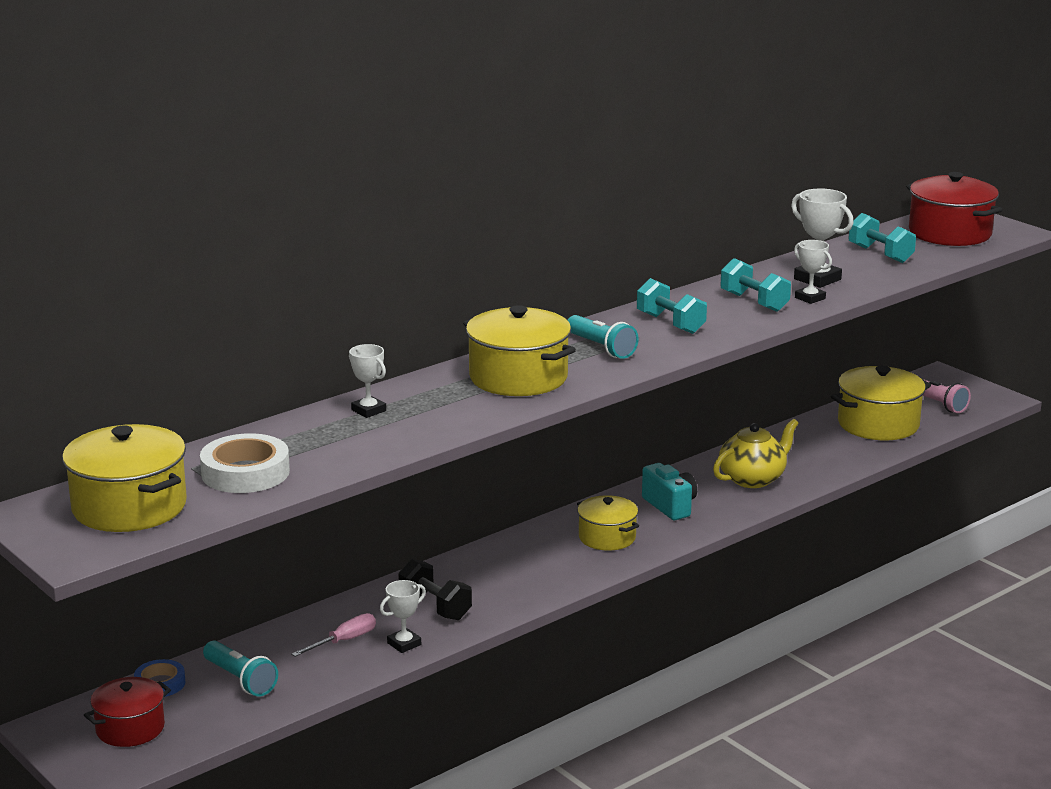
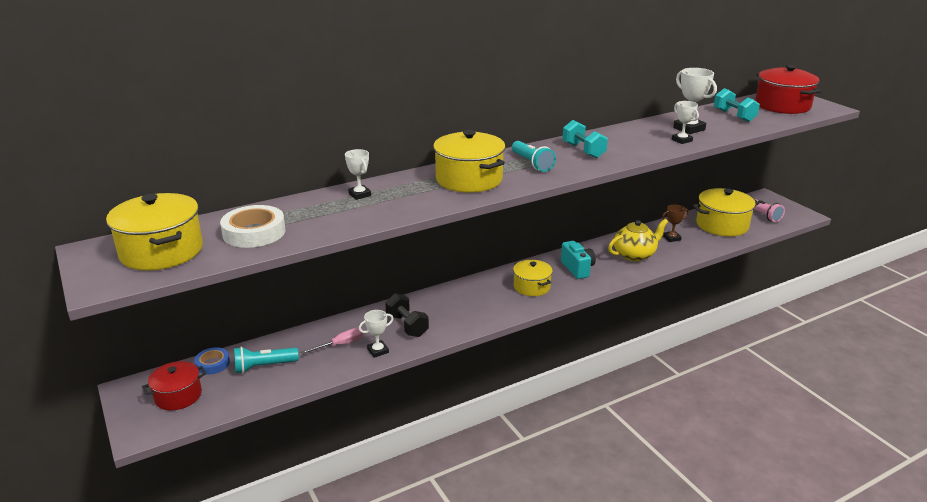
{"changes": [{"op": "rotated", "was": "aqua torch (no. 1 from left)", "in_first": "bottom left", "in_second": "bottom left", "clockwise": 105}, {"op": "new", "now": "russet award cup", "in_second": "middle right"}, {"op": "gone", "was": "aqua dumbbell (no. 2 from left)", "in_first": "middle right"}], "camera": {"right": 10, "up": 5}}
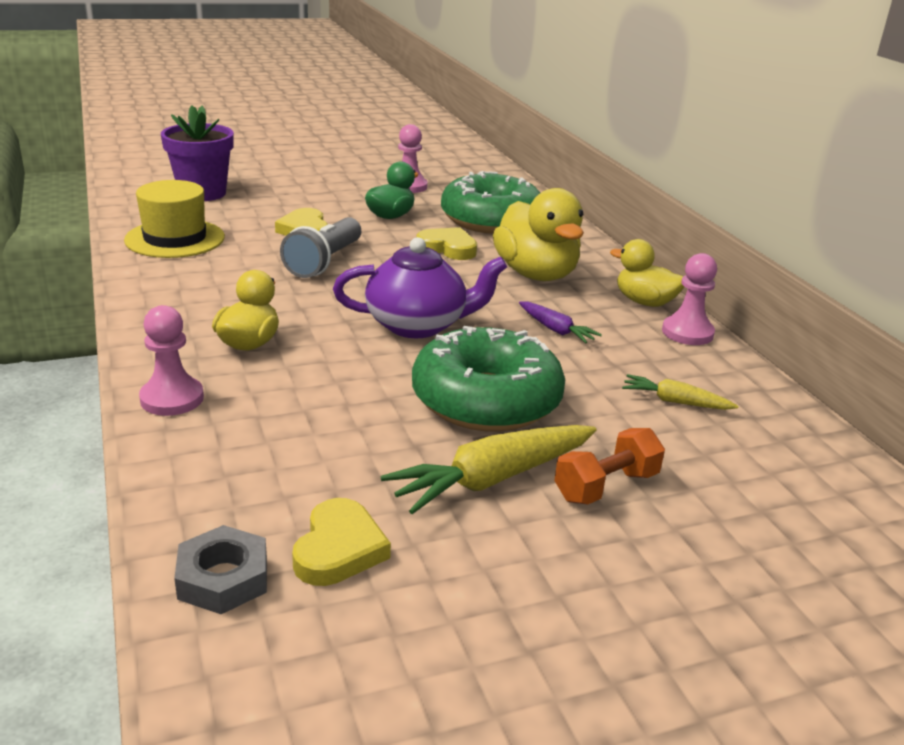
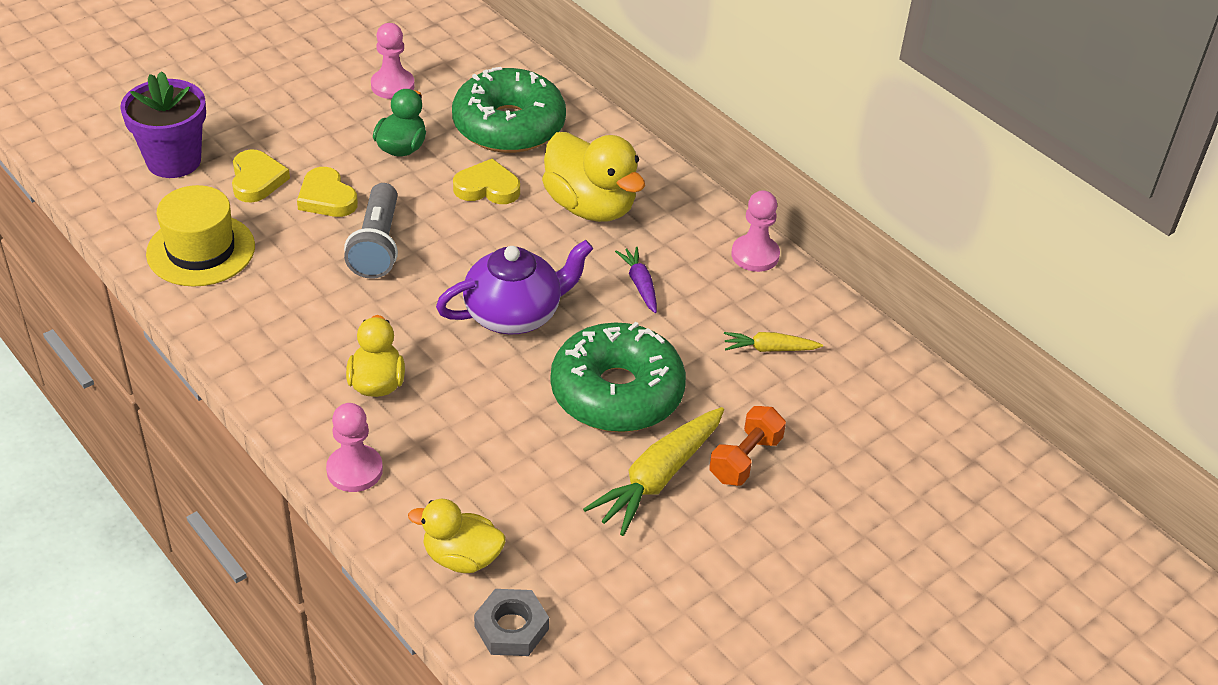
{"changes": [{"op": "shifted", "was": "bright yellow love heart (no. 2 from left in the first image)", "now": "bright yellow love heart (no. 1 from left)", "in_first": "bottom centre", "in_second": "top left"}, {"op": "shifted", "was": "bright yellow duck (no. 3 from left in the first image)", "now": "bright yellow duck (no. 2 from left)", "in_first": "middle right", "in_second": "bottom centre"}, {"op": "rotated", "was": "royal purple root vegetable", "in_first": "centre", "in_second": "centre", "clockwise": -135}], "camera": {"right": -20, "up": 15}}
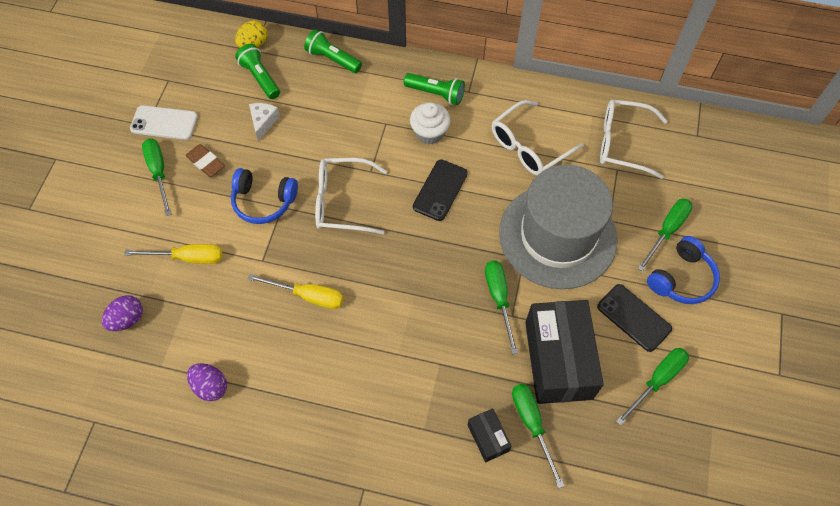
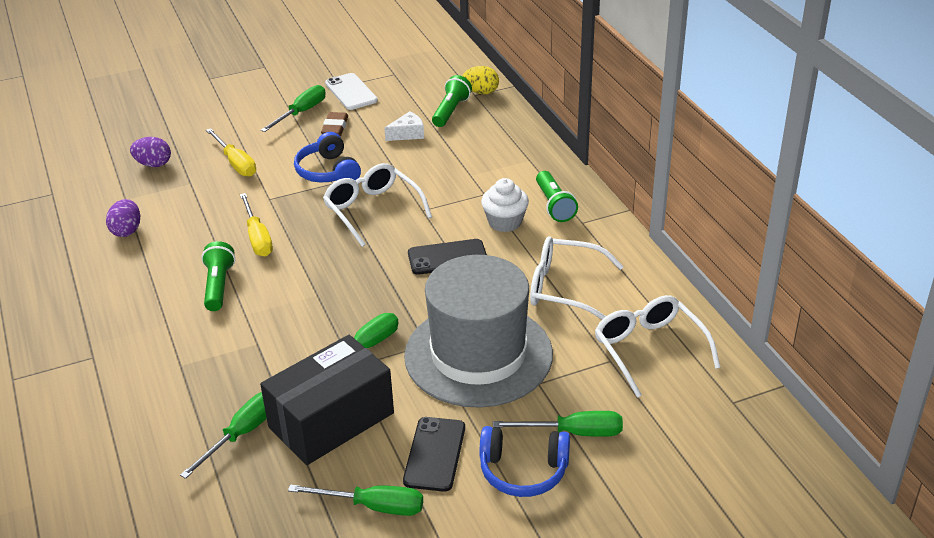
{"changes": [{"op": "shifted", "was": "green torch (no. 2 from left in the first image)", "now": "green torch (no. 1 from left)", "in_first": "top centre", "in_second": "middle left"}, {"op": "gone", "was": "ebony box (no. 1 from left)", "in_first": "bottom centre"}], "camera": {"right": 55, "up": -25}}
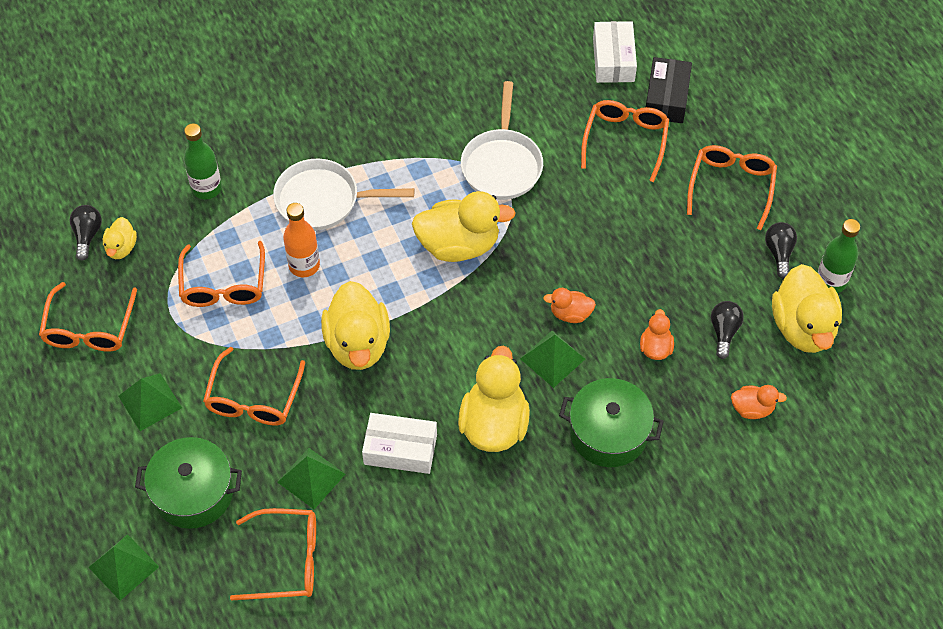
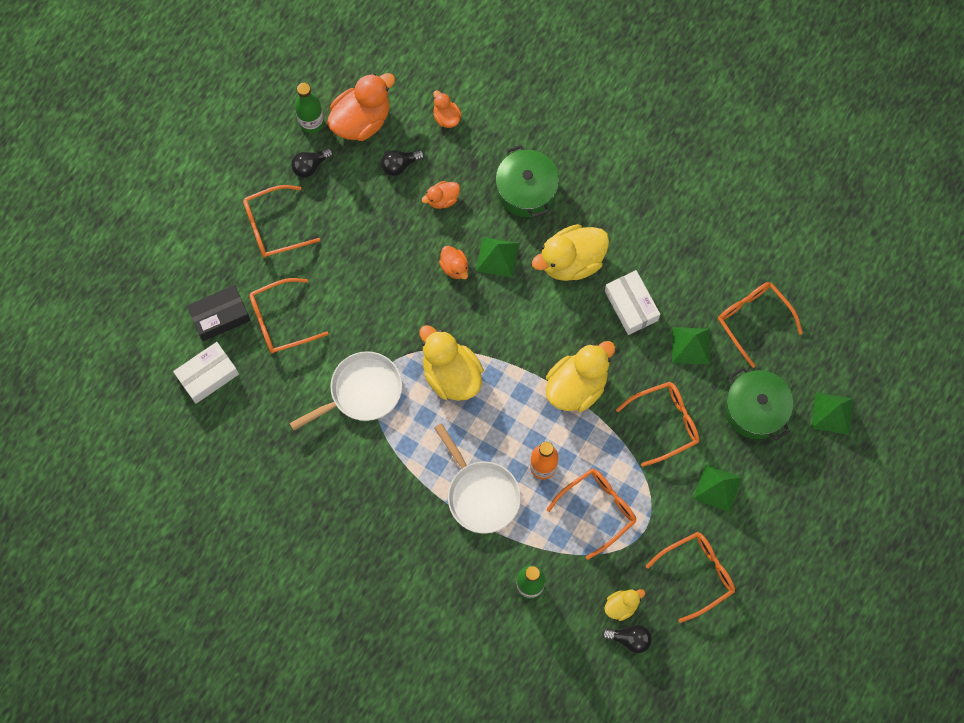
{"changes": [{"op": "repainted", "was": "bright yellow duck (no. 5 from left)", "now": "bright orange duck (no. 1 from left)", "in_first": "middle right", "in_second": "top centre"}, {"op": "rotated", "was": "ebony light bulb (no. 1 from left in the first image)", "in_first": "middle left", "in_second": "bottom centre", "clockwise": -135}], "camera": {"right": -125, "up": 15}}
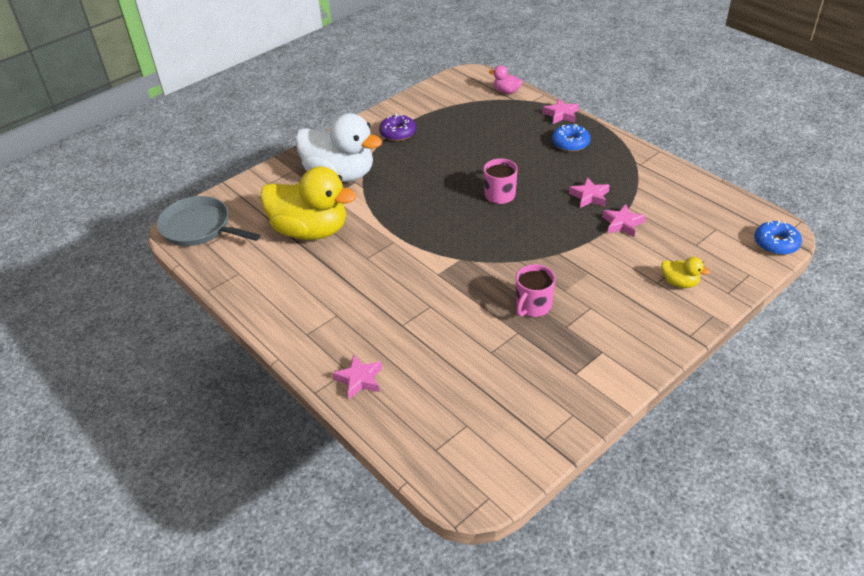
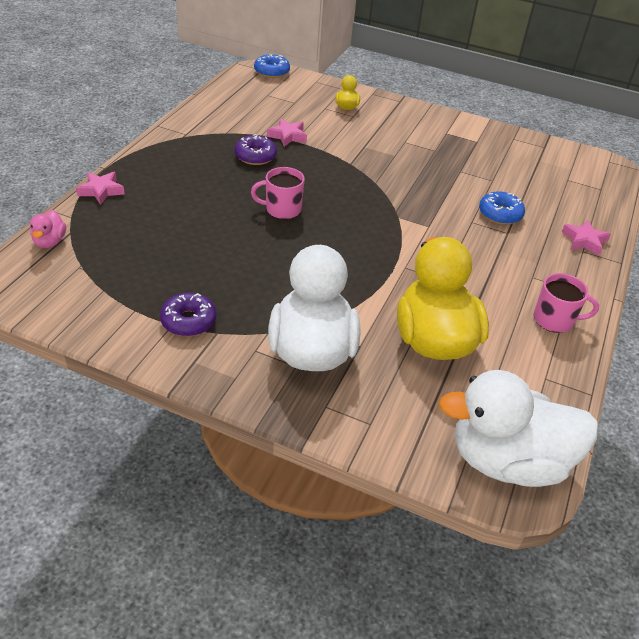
{"changes": [{"op": "swapped", "was": "rosy star (no. 3 from left)", "now": "royal purple glazed donut (no. 2 from left)", "in_first": "middle right", "in_second": "top centre"}, {"op": "swapped", "was": "grey frying pan", "now": "white duck (no. 2 from left)", "in_first": "middle left", "in_second": "bottom right"}, {"op": "shifted", "was": "blue glazed donut (no. 1 from left in the first image)", "now": "blue glazed donut (no. 2 from left)", "in_first": "top centre", "in_second": "top right"}, {"op": "shifted", "was": "rosy mug (no. 2 from left)", "in_first": "centre", "in_second": "middle right"}], "camera": {"right": -120, "up": 0}}
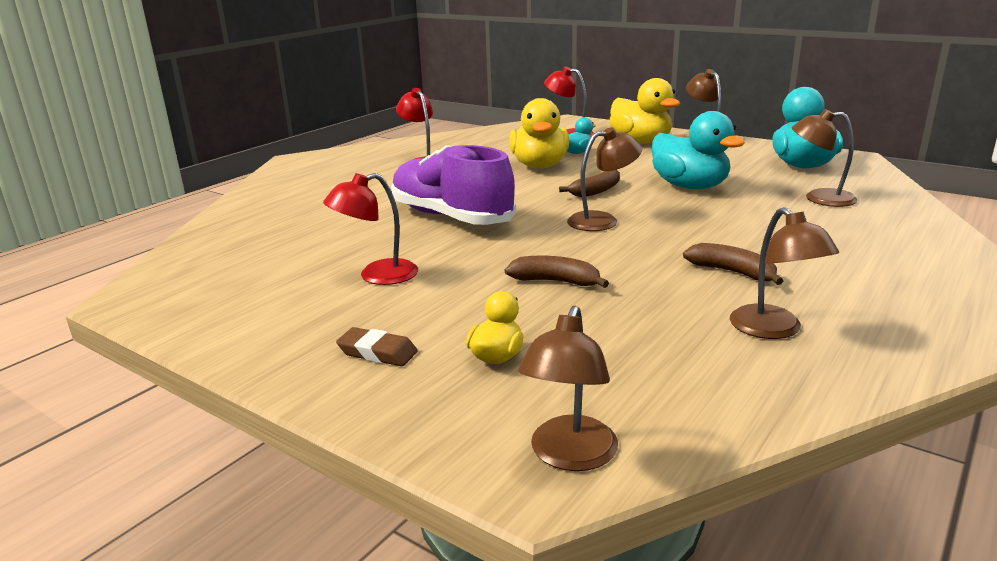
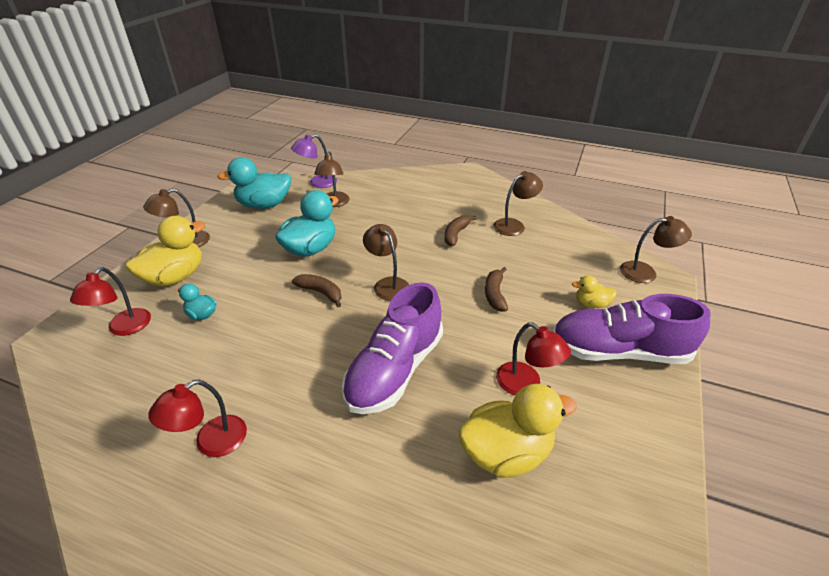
{"changes": [{"op": "new", "now": "royal purple desk lamp", "in_second": "top centre"}, {"op": "shifted", "was": "bright yellow duck (no. 2 from left)", "in_first": "top centre", "in_second": "bottom centre"}, {"op": "swapped", "was": "russet pencil eraser", "now": "royal purple shoe (no. 2 from left)", "in_first": "centre", "in_second": "middle right"}], "camera": {"right": -105, "up": 15}}
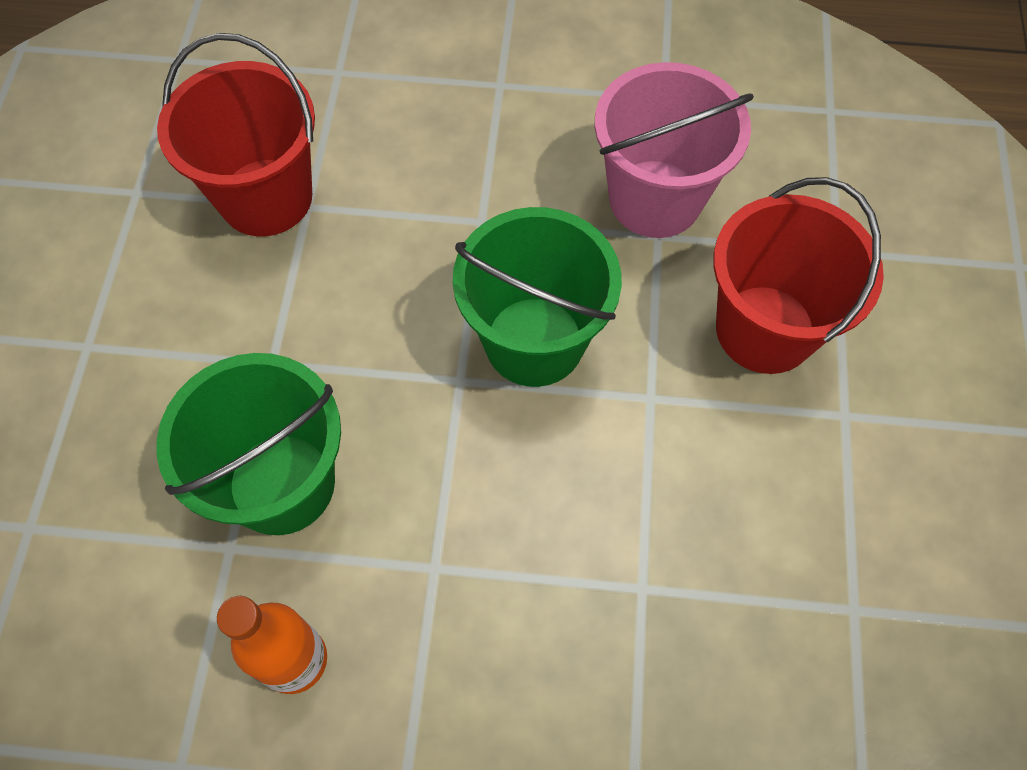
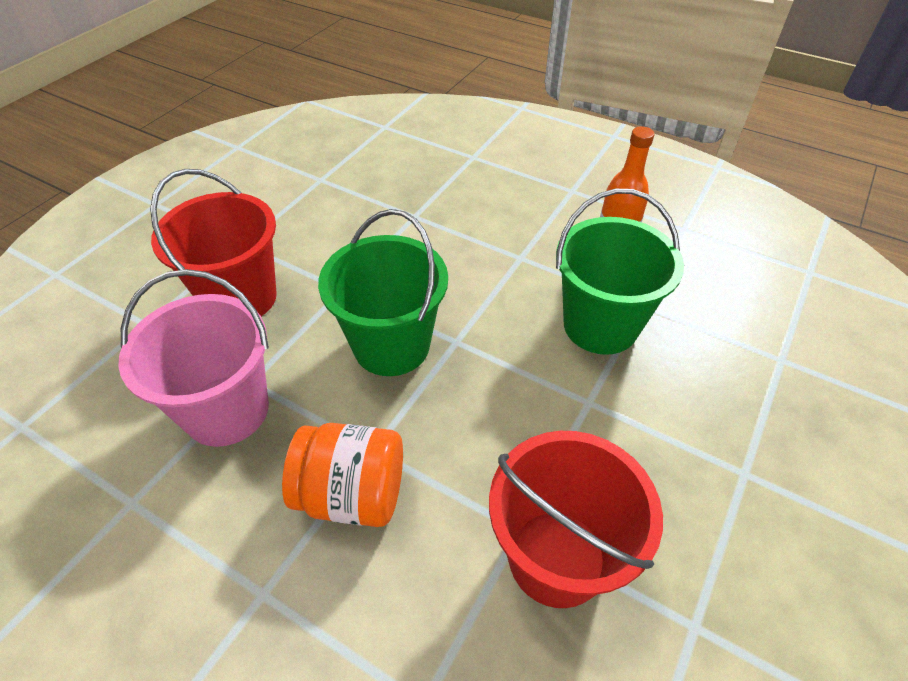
{"changes": [{"op": "new", "now": "bright orange jam jar", "in_second": "bottom centre"}], "camera": {"right": -155, "up": -15}}
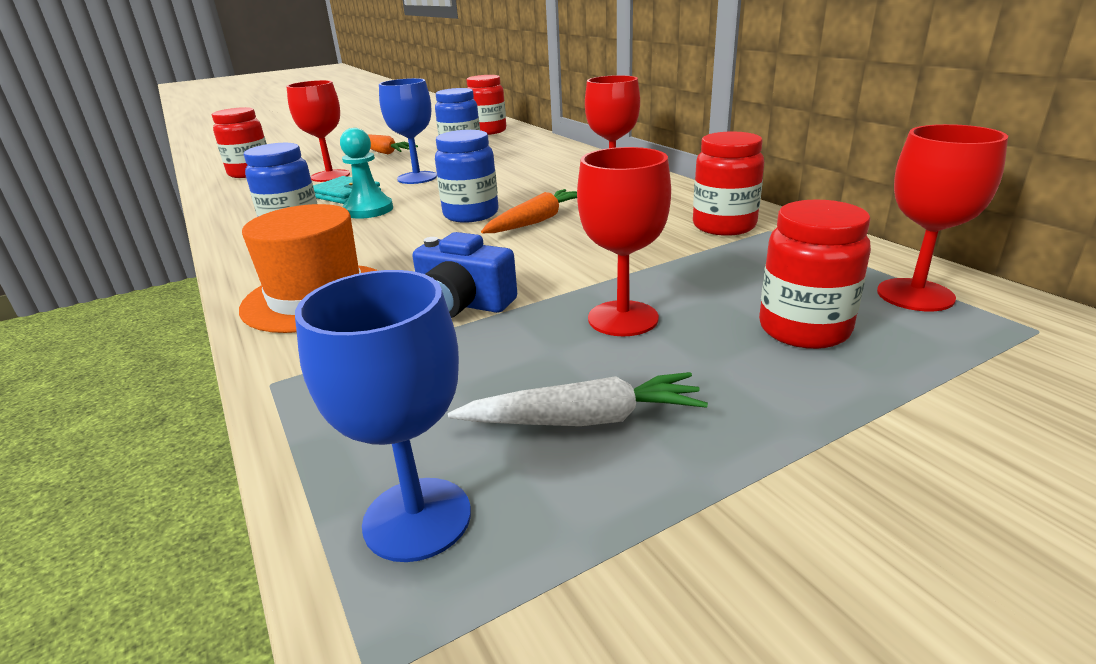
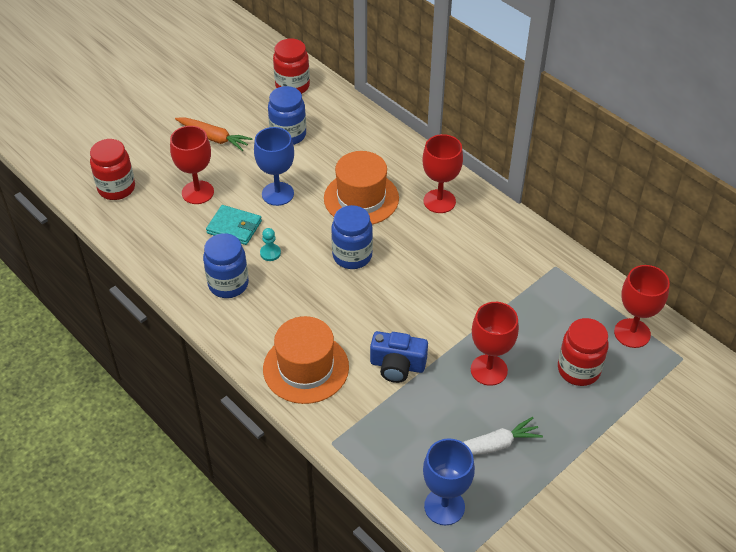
{"changes": [{"op": "scaled", "was": "aqua chess pawn", "in_first": "top centre", "in_second": "centre", "ratio": 0.58}, {"op": "new", "now": "bright orange tall hat (no. 2 from left)", "in_second": "centre"}, {"op": "gone", "was": "bright orange root vegetable (no. 2 from left)", "in_first": "top centre"}, {"op": "gone", "was": "crimson jam jar (no. 3 from left)", "in_first": "top centre"}], "camera": {"right": -15, "up": 20}}
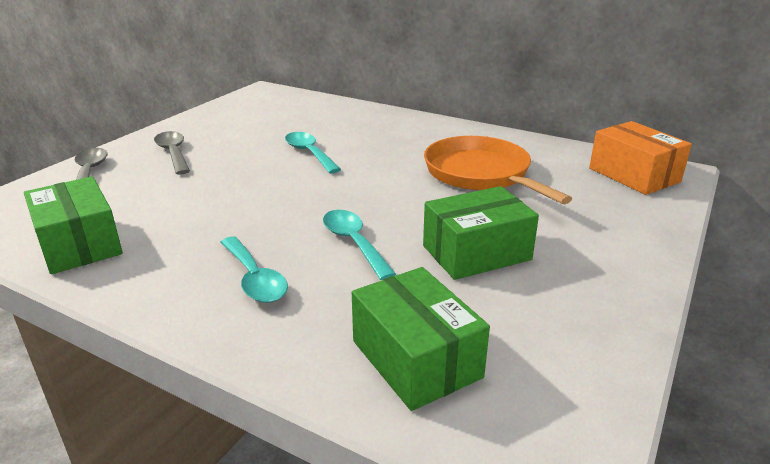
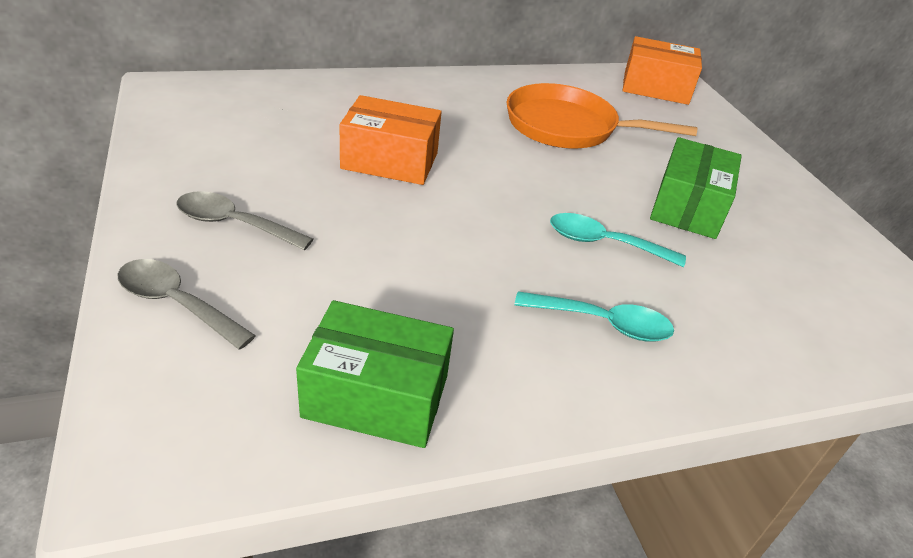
{"changes": [{"op": "swapped", "was": "aqua tablespoon (no. 2 from left)", "now": "bright orange box (no. 1 from left)", "in_first": "top centre", "in_second": "top centre"}, {"op": "gone", "was": "green box (no. 2 from left)", "in_first": "bottom centre"}], "camera": {"right": -50, "up": 10}}
